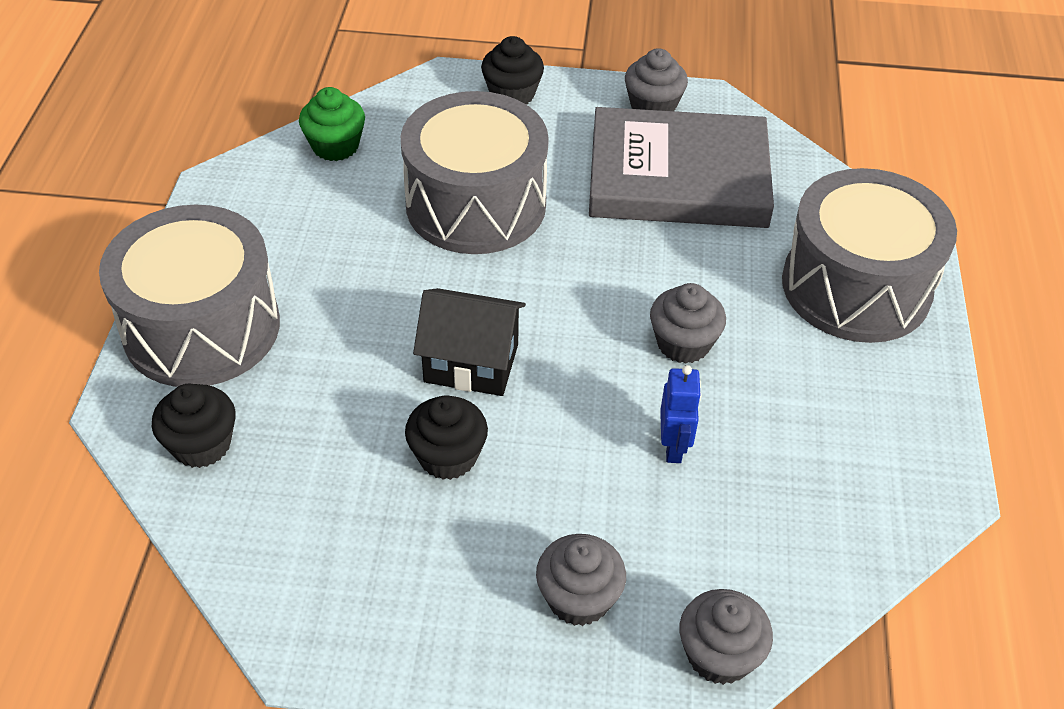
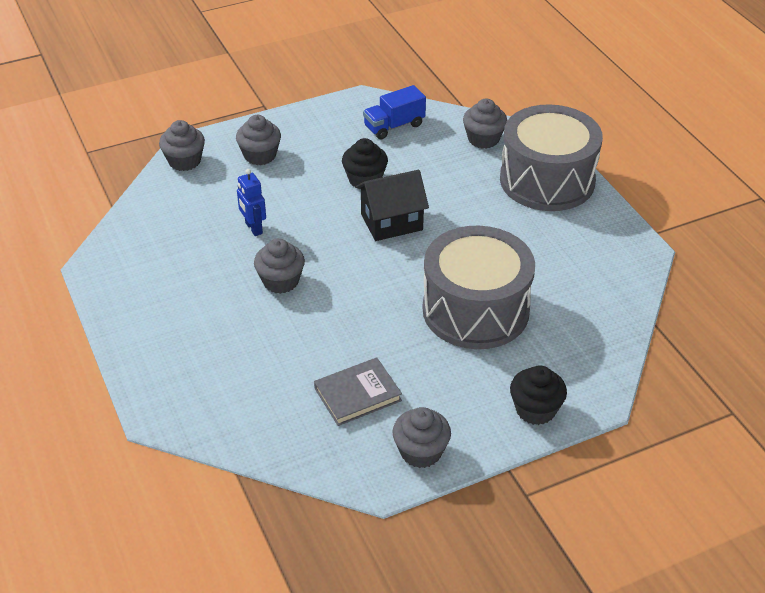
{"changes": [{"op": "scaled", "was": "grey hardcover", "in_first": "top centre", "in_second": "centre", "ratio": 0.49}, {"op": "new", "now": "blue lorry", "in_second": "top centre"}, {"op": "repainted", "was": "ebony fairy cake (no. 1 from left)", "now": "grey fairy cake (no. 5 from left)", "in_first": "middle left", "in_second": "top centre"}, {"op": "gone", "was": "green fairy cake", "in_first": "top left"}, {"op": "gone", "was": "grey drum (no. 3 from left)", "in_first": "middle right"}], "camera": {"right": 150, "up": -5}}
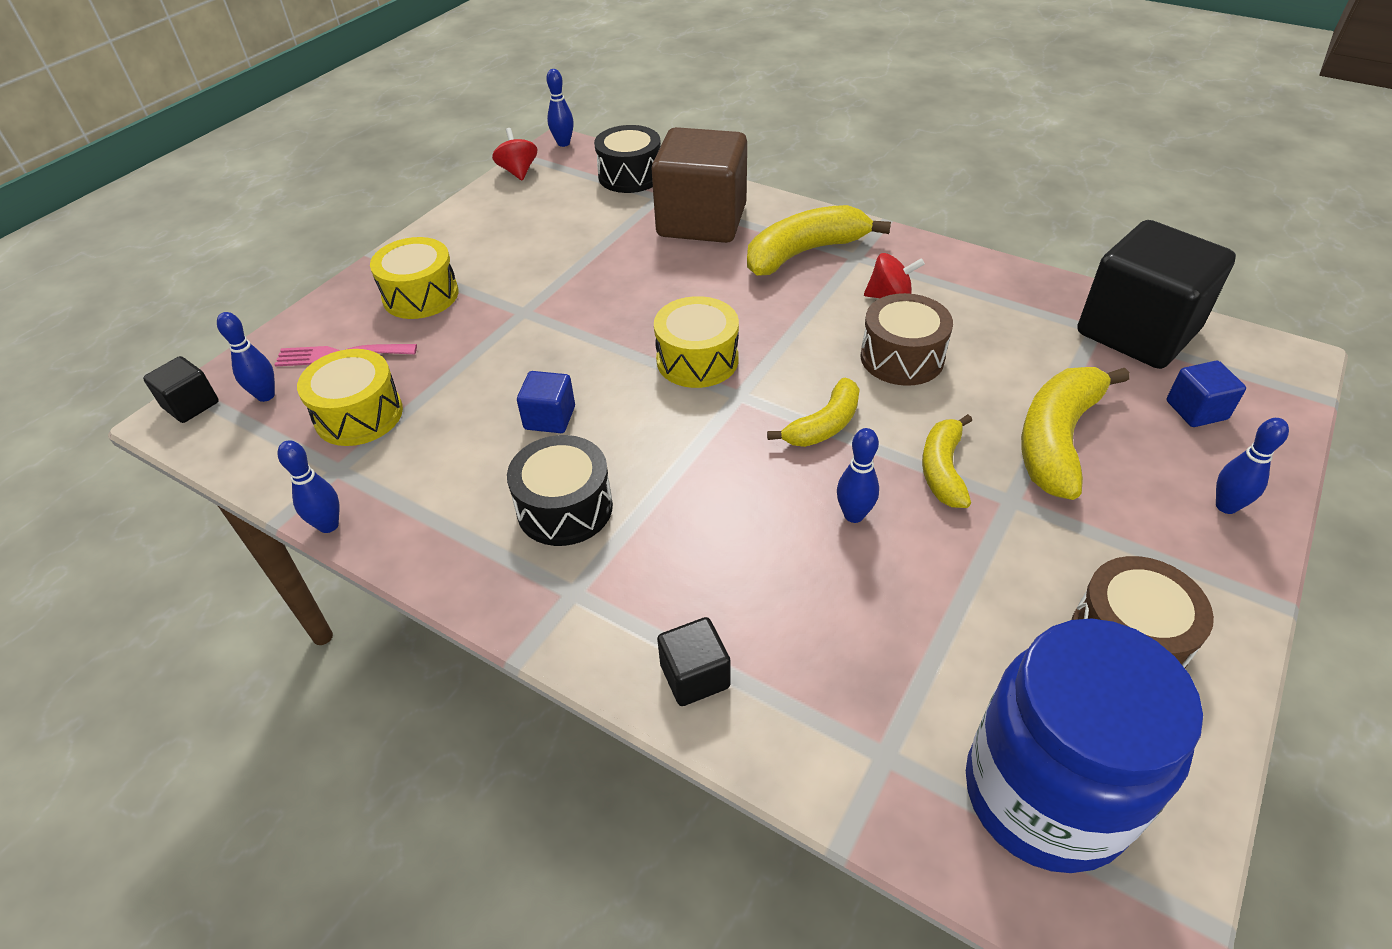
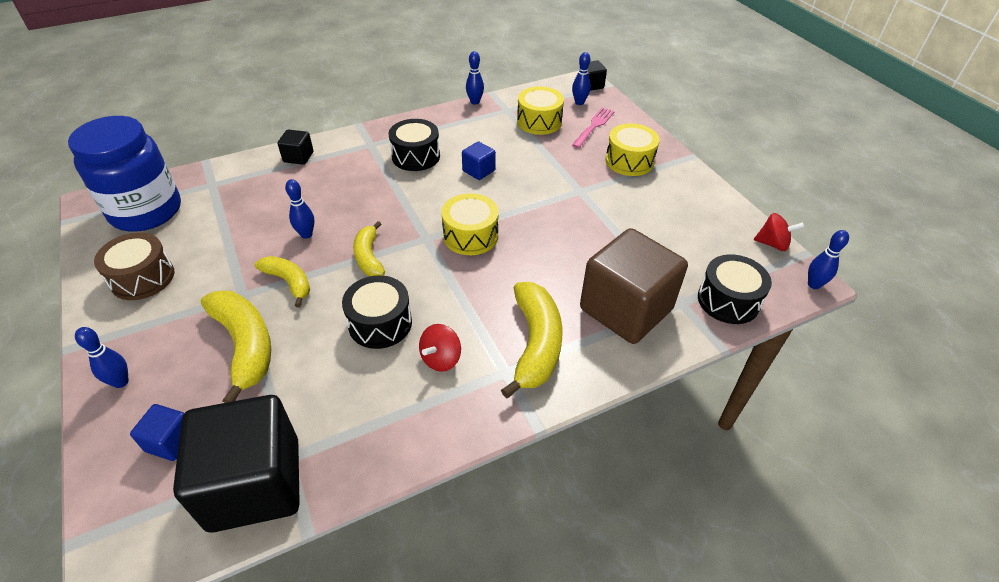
{"changes": [{"op": "repainted", "was": "russet drum (no. 1 from left)", "now": "ebony drum (no. 1 from left)", "in_first": "centre", "in_second": "centre"}], "camera": {"right": 120, "up": 0}}
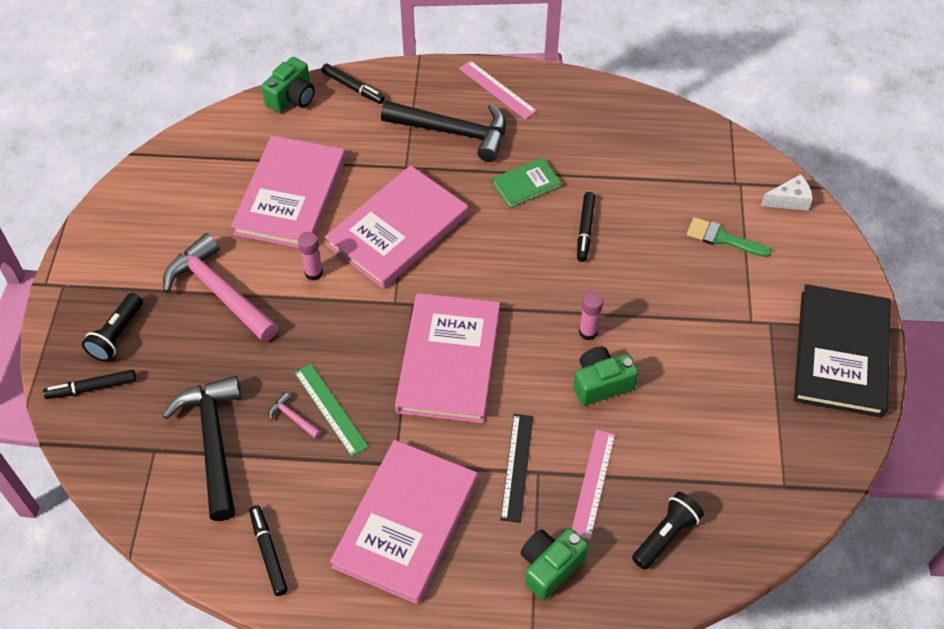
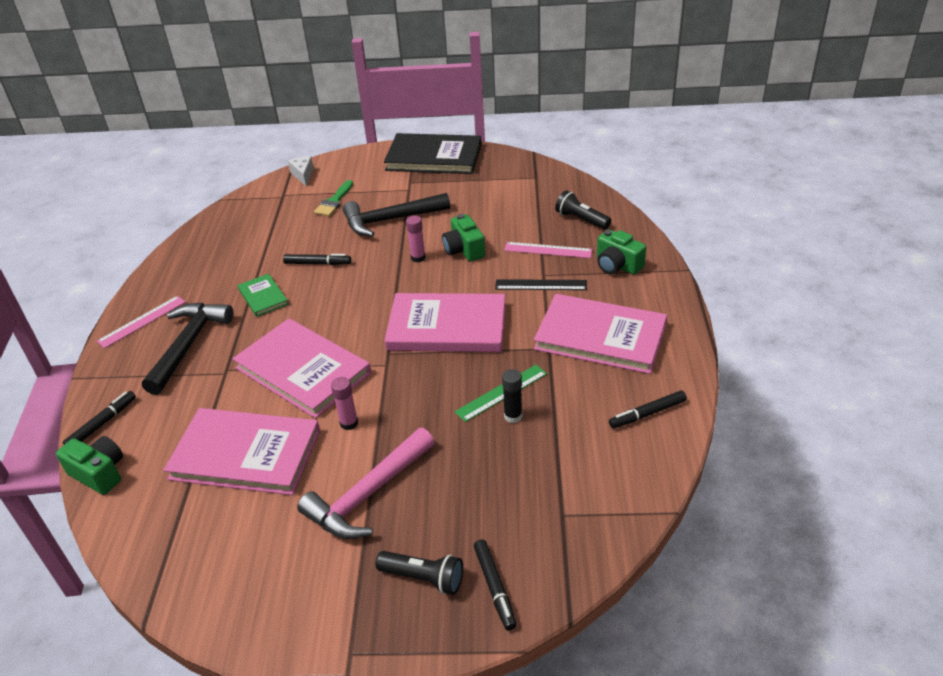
{"changes": [{"op": "shifted", "was": "ebony hammer (no. 1 from left in the first image)", "now": "ebony hammer (no. 2 from left)", "in_first": "bottom left", "in_second": "top centre"}, {"op": "swapped", "was": "rosy hammer (no. 2 from left)", "now": "ebony glue stick", "in_first": "middle left", "in_second": "centre"}], "camera": {"right": -90, "up": -15}}
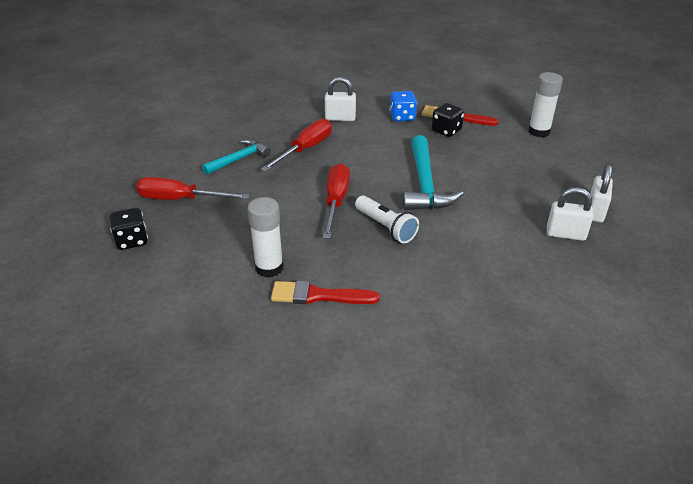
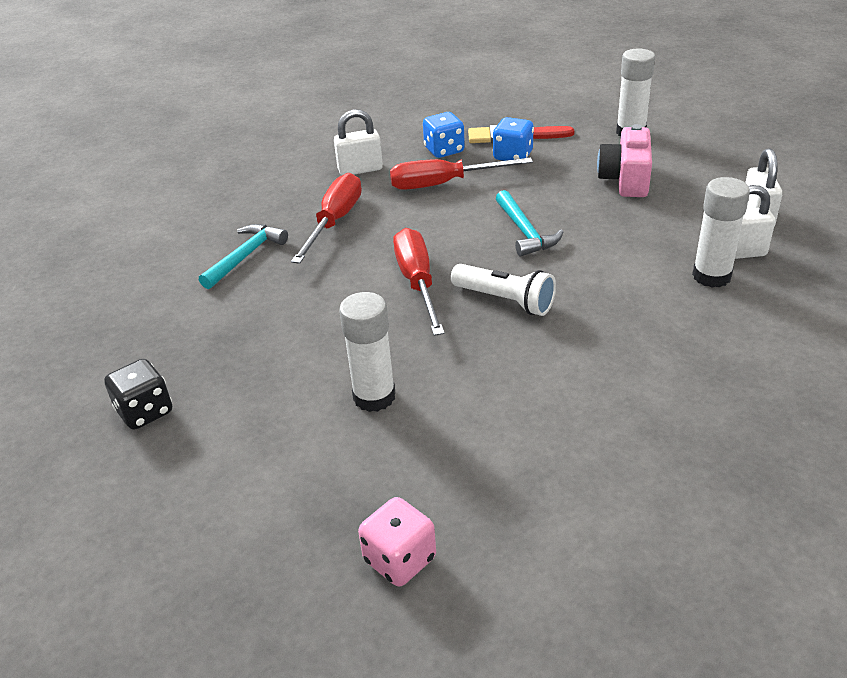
{"changes": [{"op": "new", "now": "rosy game die", "in_second": "bottom centre"}, {"op": "shifted", "was": "crimson flat screwdriver (no. 1 from left in the first image)", "now": "crimson flat screwdriver (no. 3 from left)", "in_first": "middle left", "in_second": "top centre"}, {"op": "repainted", "was": "ebony game die (no. 2 from left)", "now": "blue game die (no. 2 from left)", "in_first": "top centre", "in_second": "top centre"}, {"op": "scaled", "was": "aqua hammer (no. 2 from left)", "in_first": "centre", "in_second": "top centre", "ratio": 0.63}, {"op": "new", "now": "rosy camera", "in_second": "top right"}, {"op": "new", "now": "white glue stick (no. 3 from left)", "in_second": "middle right"}, {"op": "gone", "was": "crimson paint brush (no. 1 from left)", "in_first": "centre"}], "camera": {"right": -15, "up": 0}}
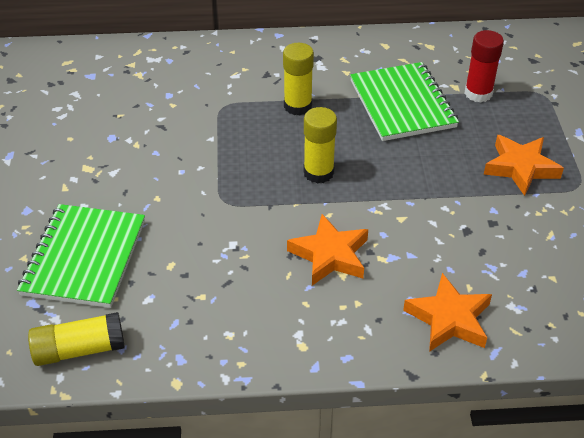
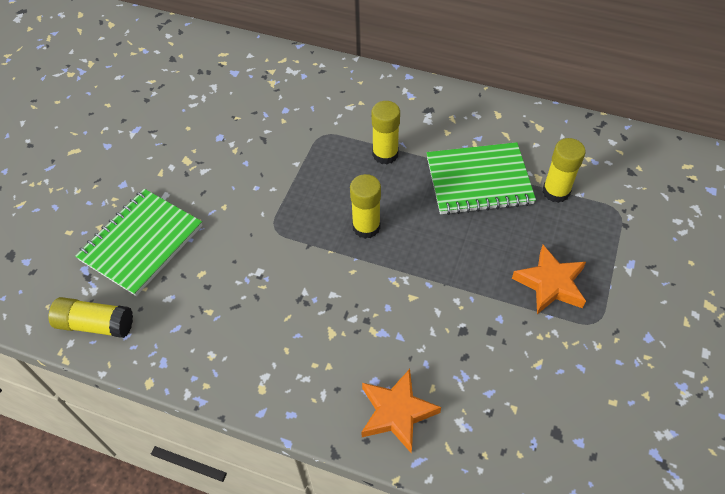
{"changes": [{"op": "rotated", "was": "green notepad (no. 2 from left)", "in_first": "top right", "in_second": "centre", "clockwise": 75}, {"op": "repainted", "was": "crimson glue stick", "now": "bright yellow glue stick (no. 4 from left)", "in_first": "top right", "in_second": "middle right"}, {"op": "gone", "was": "bright orange star (no. 1 from left)", "in_first": "centre"}], "camera": {"right": 25, "up": 10}}
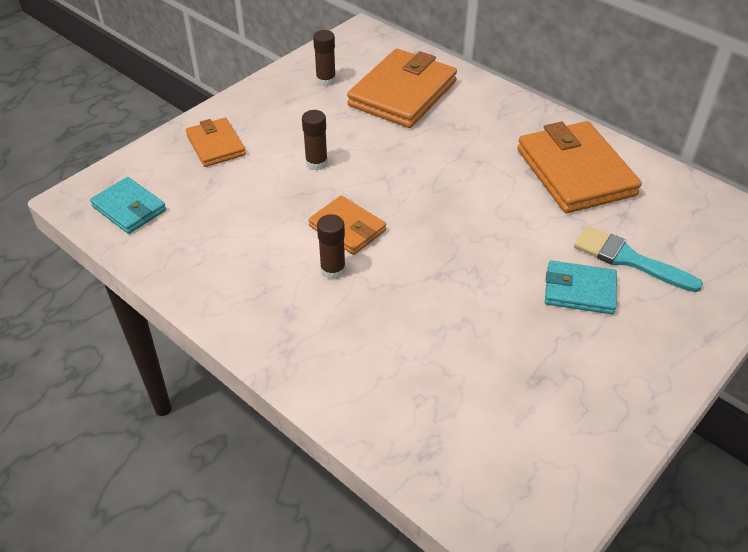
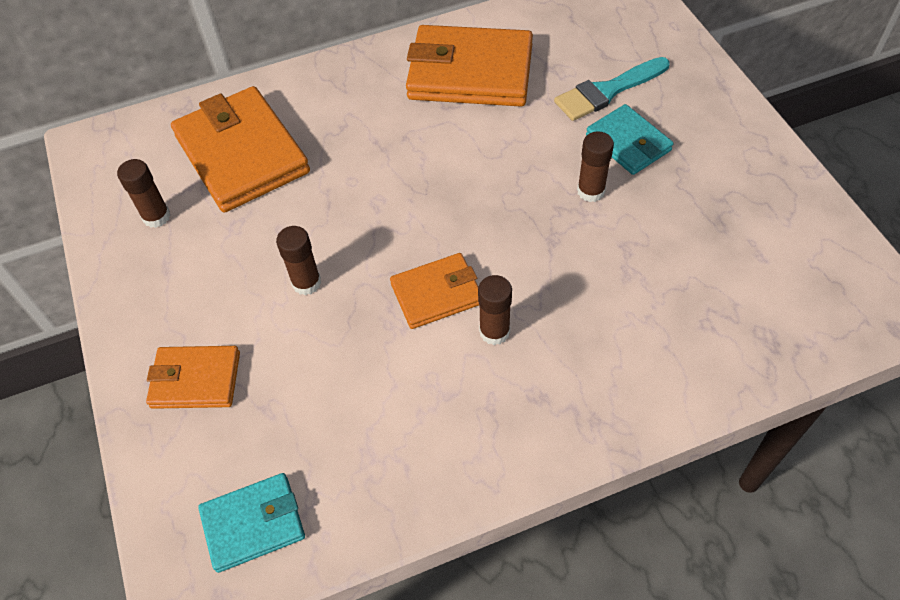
{"changes": [{"op": "new", "now": "russet glue stick (no. 4 from left)", "in_second": "top centre"}, {"op": "rotated", "was": "aqua wallet (no. 2 from left)", "in_first": "middle right", "in_second": "top right", "clockwise": -75}], "camera": {"right": -60, "up": 10}}
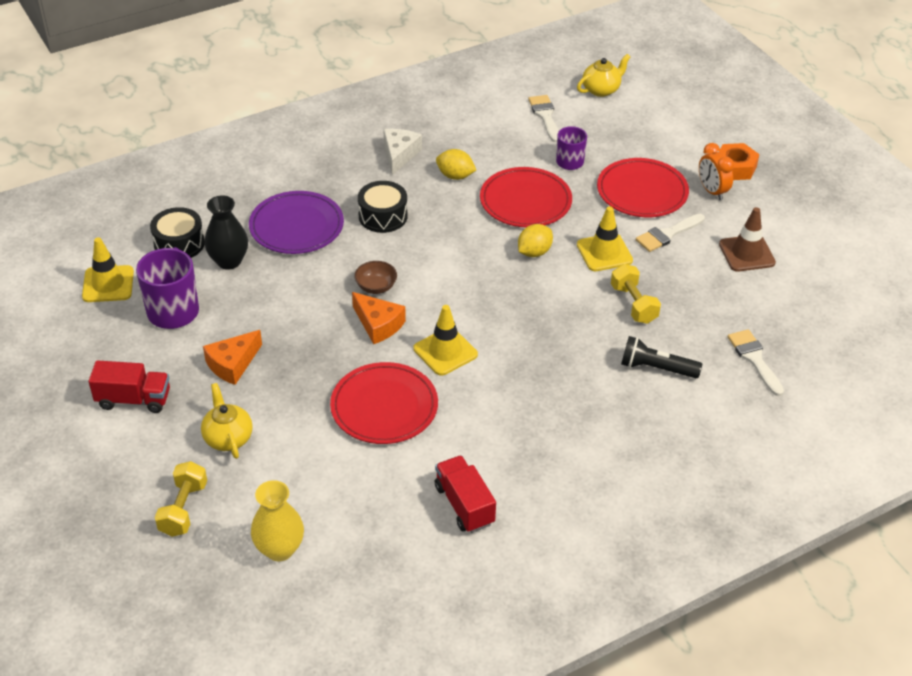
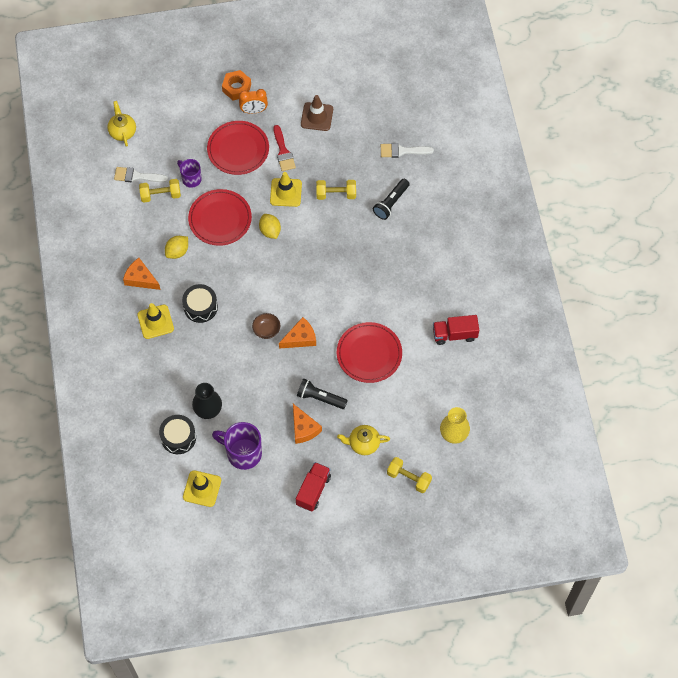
{"changes": [{"op": "repainted", "was": "white cheese wedge", "now": "bright orange cheese wedge (no. 1 from left)", "in_first": "top centre", "in_second": "middle left"}, {"op": "shifted", "was": "bright yellow traffic cone (no. 2 from left in the first image)", "now": "bright yellow traffic cone (no. 1 from left)", "in_first": "centre", "in_second": "middle left"}, {"op": "new", "now": "bright yellow dumbbell (no. 1 from left)", "in_second": "top left"}, {"op": "repainted", "was": "white paint brush (no. 2 from left)", "now": "crimson paint brush", "in_first": "middle right", "in_second": "top centre"}, {"op": "new", "now": "ebony torch (no. 1 from left)", "in_second": "centre"}, {"op": "gone", "was": "royal purple flat dish", "in_first": "top left"}], "camera": {"right": -70, "up": 20}}
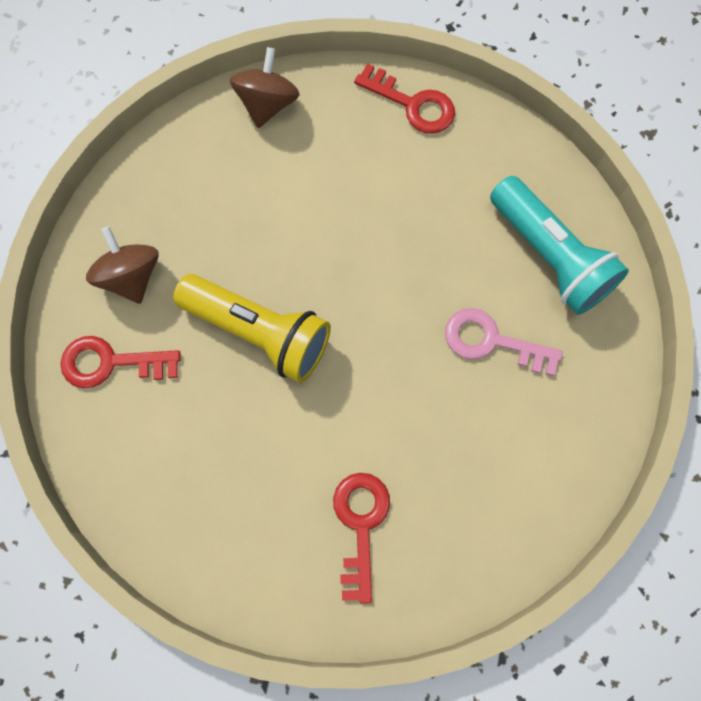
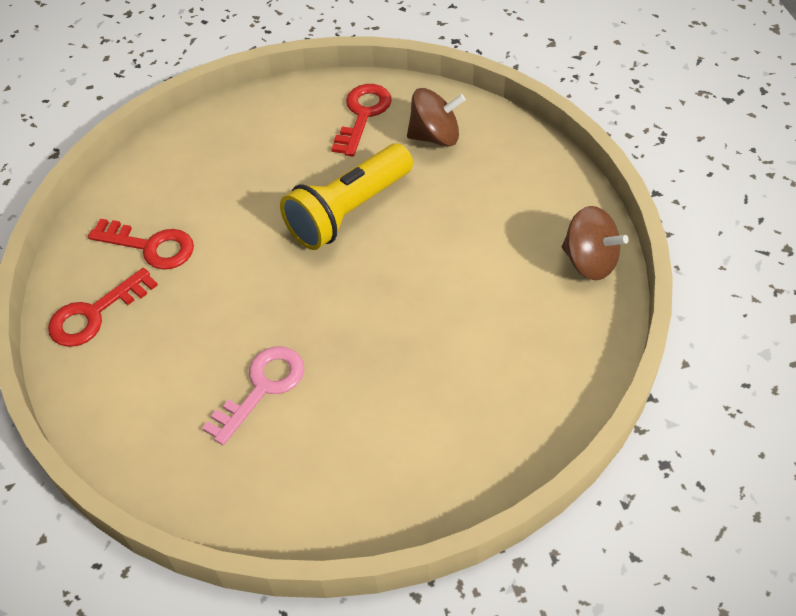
{"changes": [{"op": "shifted", "was": "crimson door key (no. 3 from left in the first image)", "now": "crimson door key (no. 1 from left)", "in_first": "top centre", "in_second": "middle left"}, {"op": "gone", "was": "aqua torch", "in_first": "middle right"}], "camera": {"right": 110, "up": -20}}
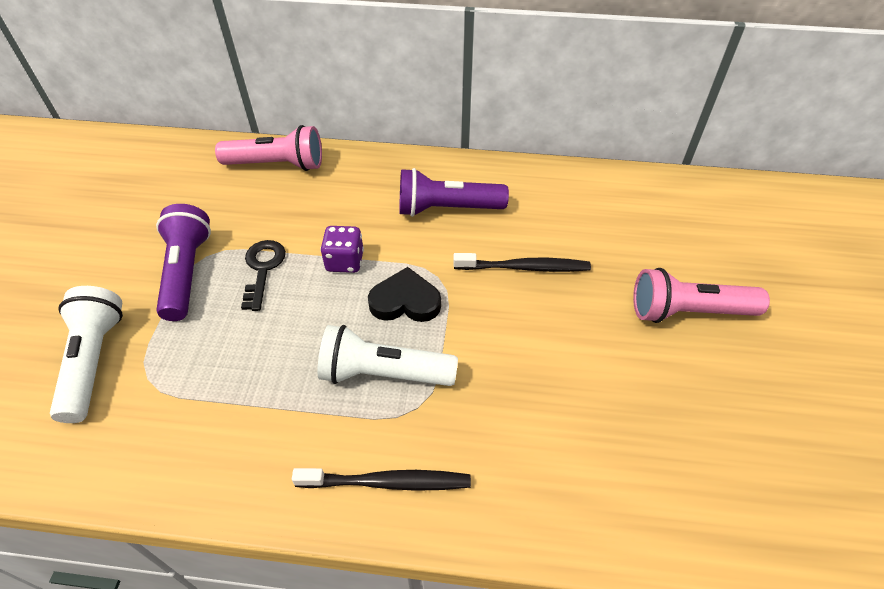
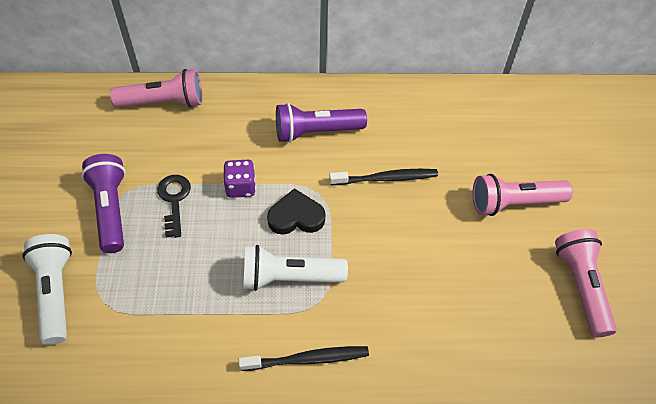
{"changes": [{"op": "new", "now": "rosy torch (no. 3 from left)", "in_second": "bottom right"}], "camera": {"right": -10, "up": 5}}
